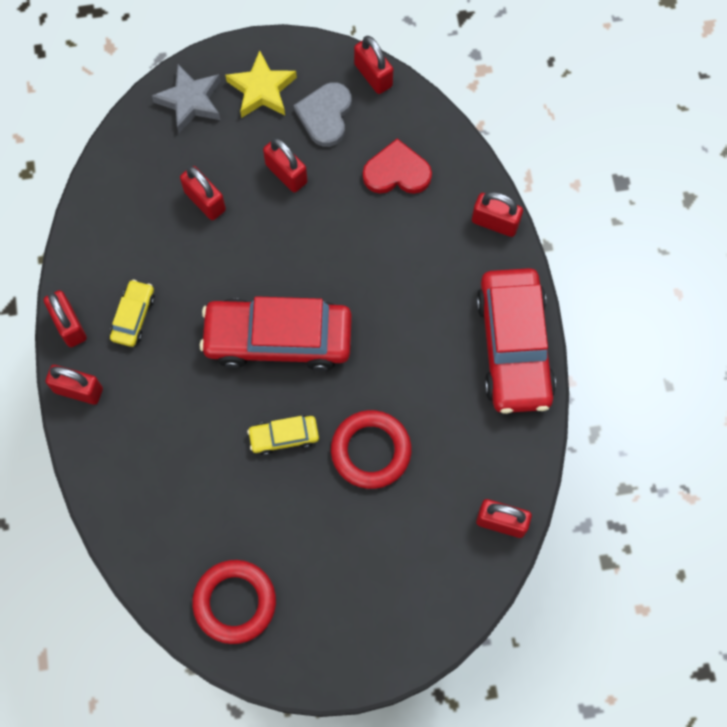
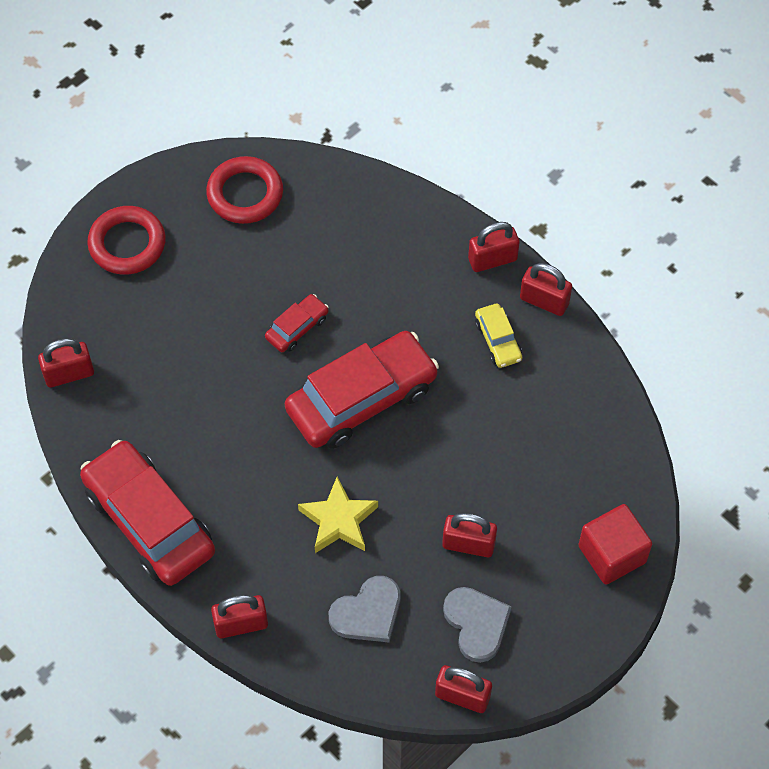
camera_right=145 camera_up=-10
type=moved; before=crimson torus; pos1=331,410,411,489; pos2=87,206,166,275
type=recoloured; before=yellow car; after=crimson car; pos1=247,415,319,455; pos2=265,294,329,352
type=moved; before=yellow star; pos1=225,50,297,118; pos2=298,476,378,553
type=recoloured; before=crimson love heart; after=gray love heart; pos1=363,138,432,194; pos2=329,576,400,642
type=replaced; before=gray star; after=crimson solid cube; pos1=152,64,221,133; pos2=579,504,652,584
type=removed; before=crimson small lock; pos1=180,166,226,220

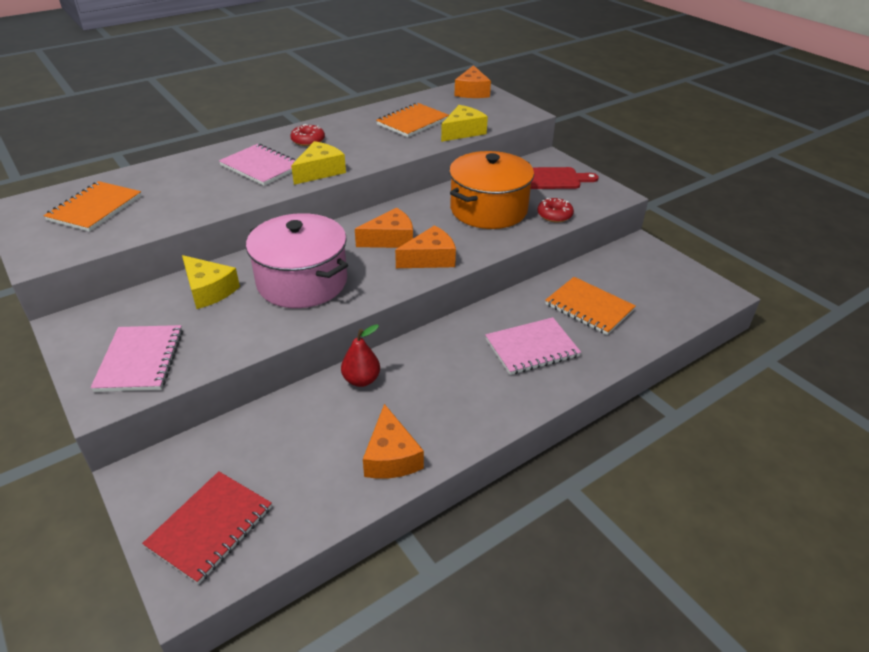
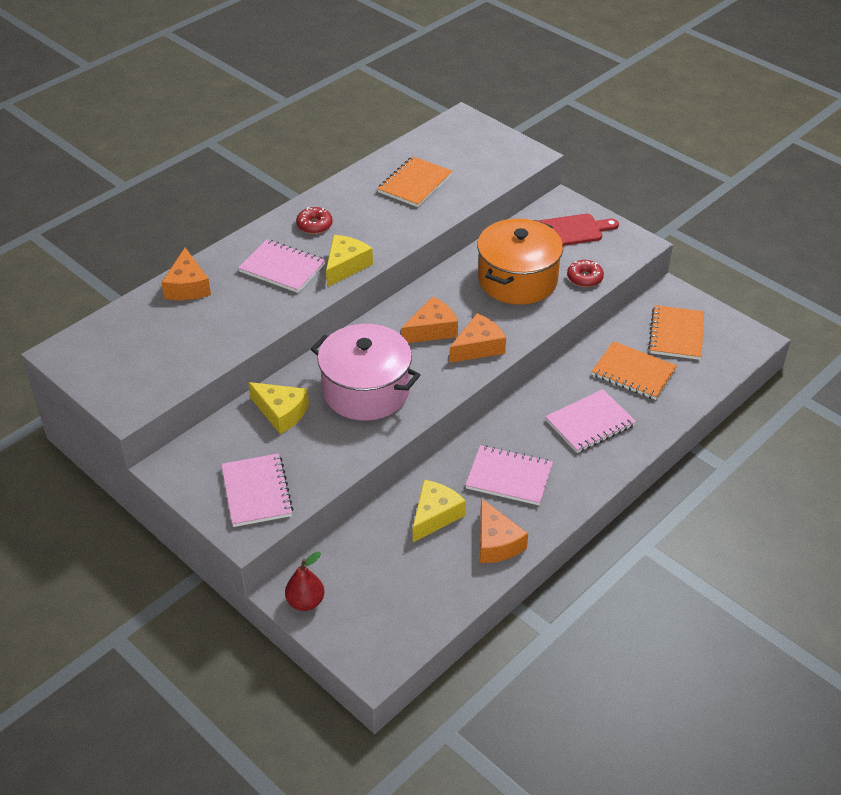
camera_right=-10 camera_up=5
type=moved; before=orange-coloured cheese wedge; pos1=454,65,491,98; pos2=161,248,211,300
type=moved; before=crimson toy pear; pos1=341,324,380,387; pos2=285,552,324,611
type=moved; before=yellow cheese wedge; pos1=441,105,488,142; pos2=413,480,466,542
type=added; after=rosy notepad; pos2=465,445,553,505
type=moved; before=orange-coloured notepad; pos1=44,181,141,232; pos2=648,305,704,360
type=removed; before=crimson notepad; pos1=142,471,272,584

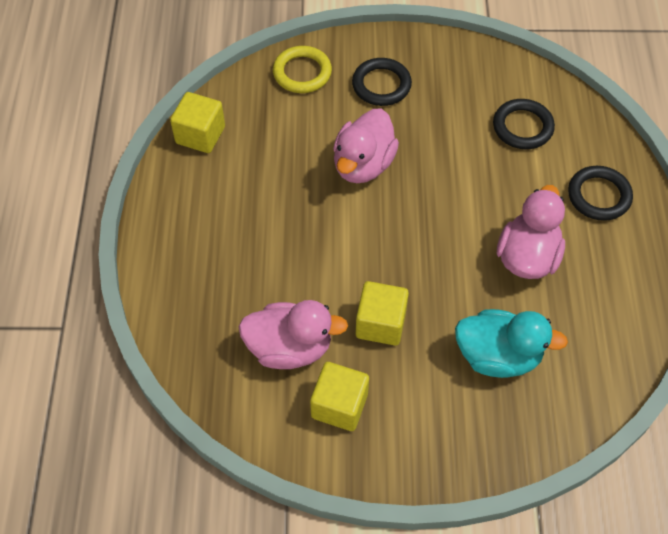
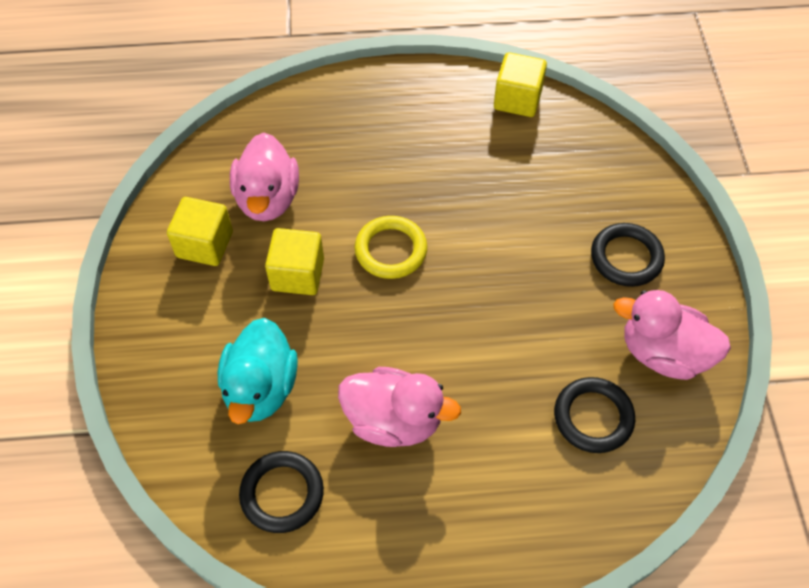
camera_right=85 camera_up=0
type=moved; before=jet-black torus; pos1=568,166,633,221; pos2=239,451,324,533
type=moved; before=yellow torus; pos1=273,46,332,93; pos2=355,216,427,279
type=moved; before=rosy toy duck; pos1=333,109,399,183; pos2=613,290,731,380

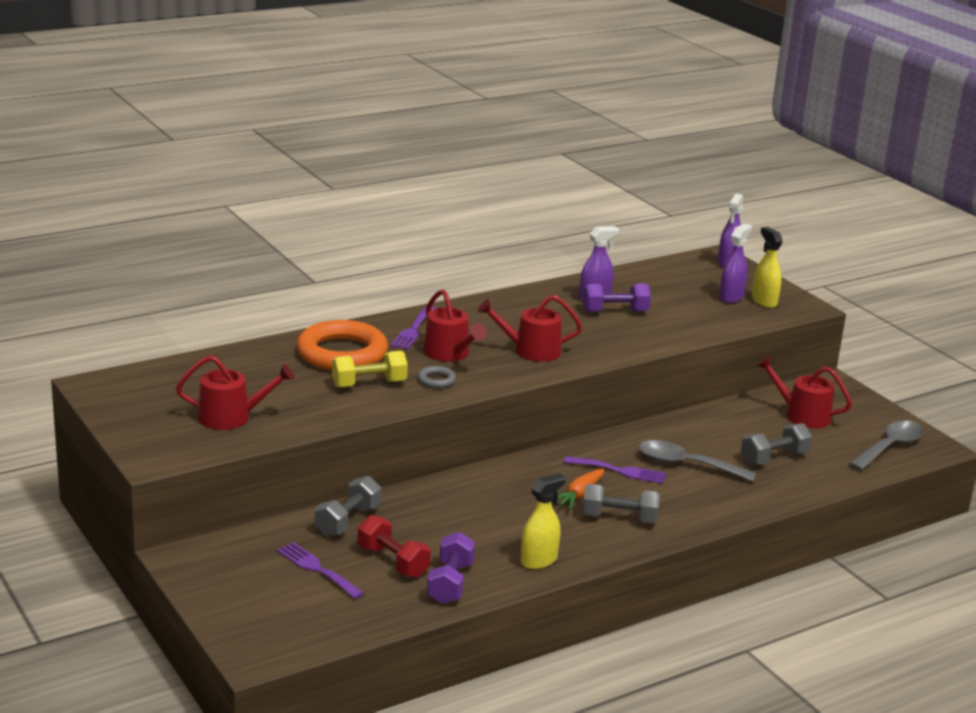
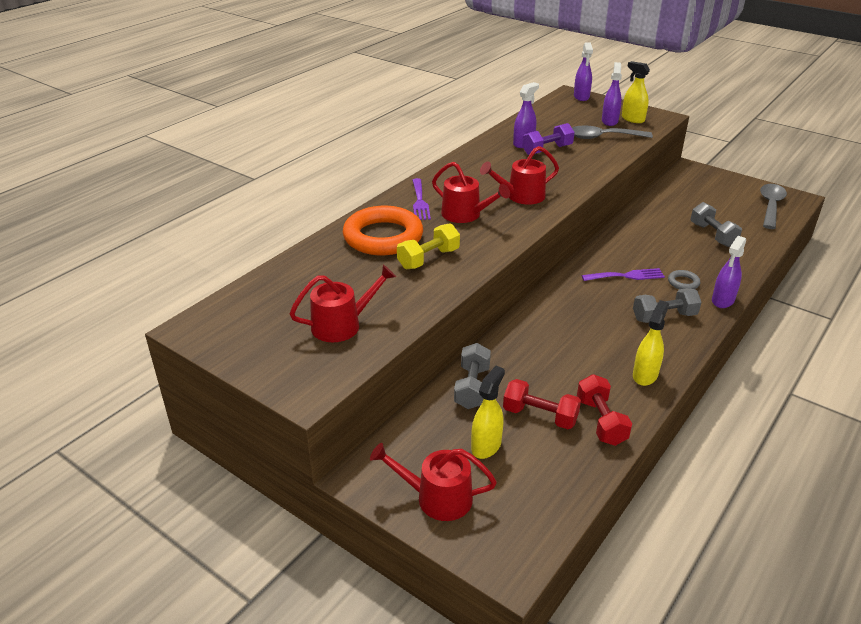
camera_right=-20 camera_up=10
type=moved; before=crimson watering pot; pos1=757,356,852,429; pos2=370,443,497,521
type=replaced; before=violet fork; after=yellow spray bottle; pos1=277,542,364,599; pos2=471,366,505,459
type=moved; before=gray tablespoon; pos1=639,440,756,482; pos2=572,125,653,139
type=recoloured; before=violet free weight; after=crimson free weight; pos1=427,532,475,604; pos2=577,374,632,446
type=moved; before=gray torus; pos1=418,366,456,388; pos2=668,270,700,289
type=turned; before=gray free weight; pos1=741,423,812,465; pos2=691,202,742,247; turn=-60
type=added; after=violet spray bottle; pos2=712,236,746,308
type=removed; before=orange-coloured carrot; pos1=551,469,604,510

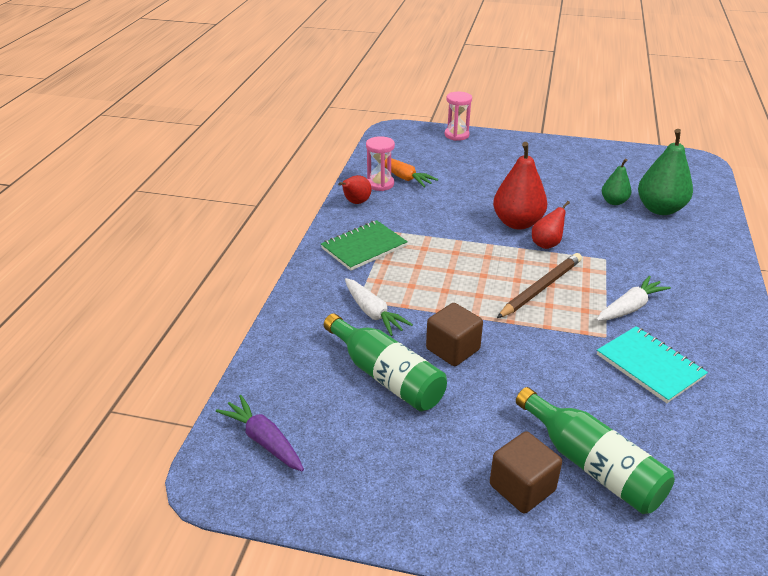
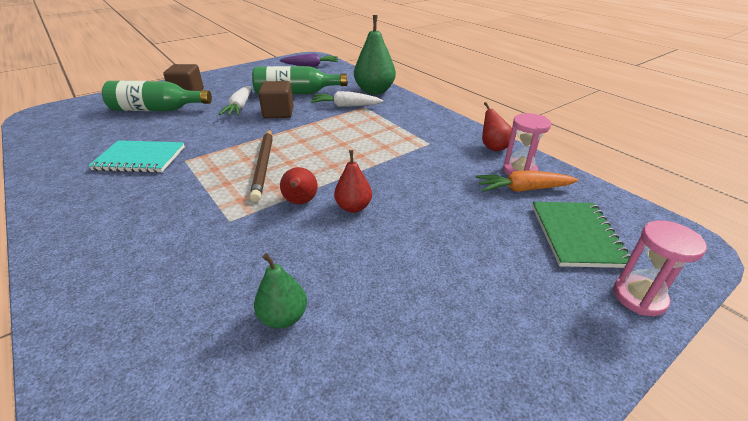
camera_right=130 camera_up=0
type=moved; before=pure white carrot; pos1=596,276,671,321; pos2=218,86,251,116
type=resized; before=crimson toy pear; pos1=493,142,548,230; pos2=334,150,372,213; scale=0.57
type=moved; before=leaf-green toy pear; pos1=638,129,693,215; pos2=354,15,396,95
type=moved; before=leaf-green notepad; pos1=321,220,408,271; pos2=532,202,631,268

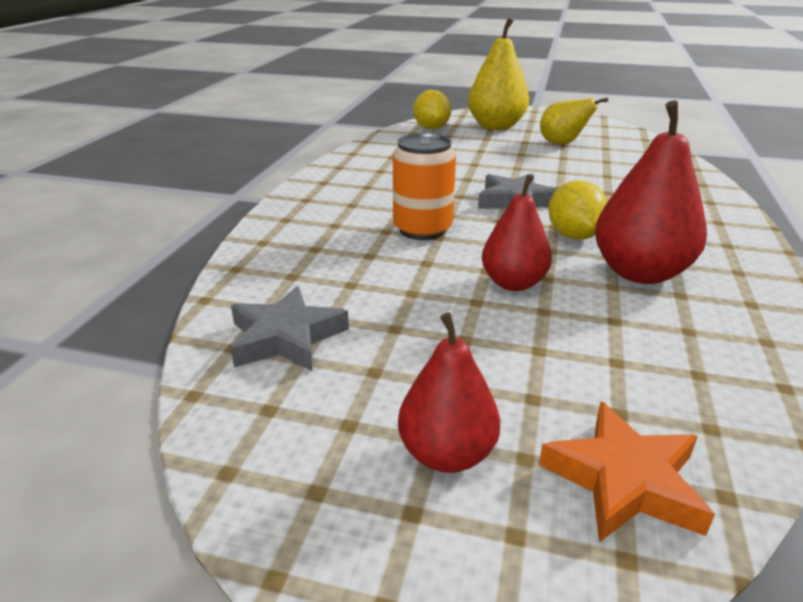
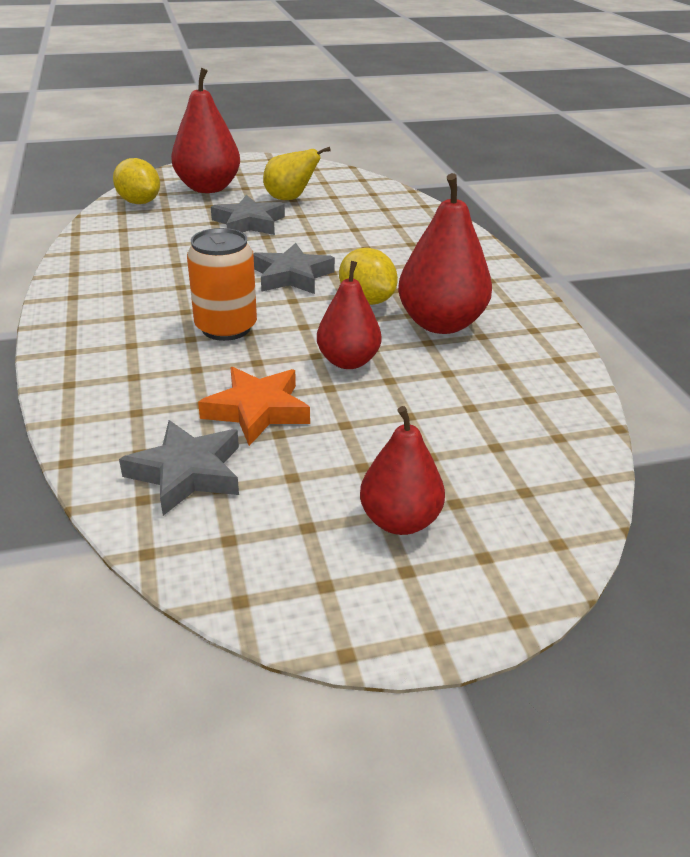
camera_right=-30 camera_up=5
type=recoloured; before=yellow toy pear; after=crimson toy pear; pos1=468,18,529,130; pos2=171,68,240,193
type=moved; before=orange-coloured star; pos1=539,402,715,543; pos2=198,367,310,446
type=added; after=gray star; pos2=211,195,285,235

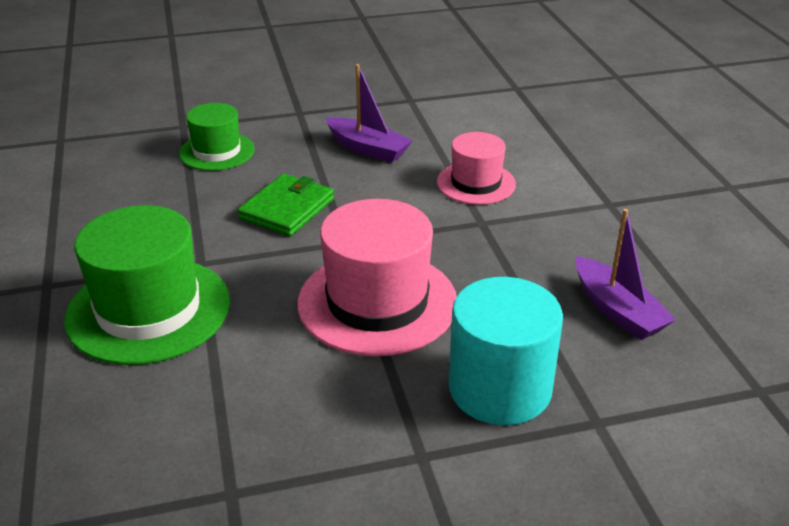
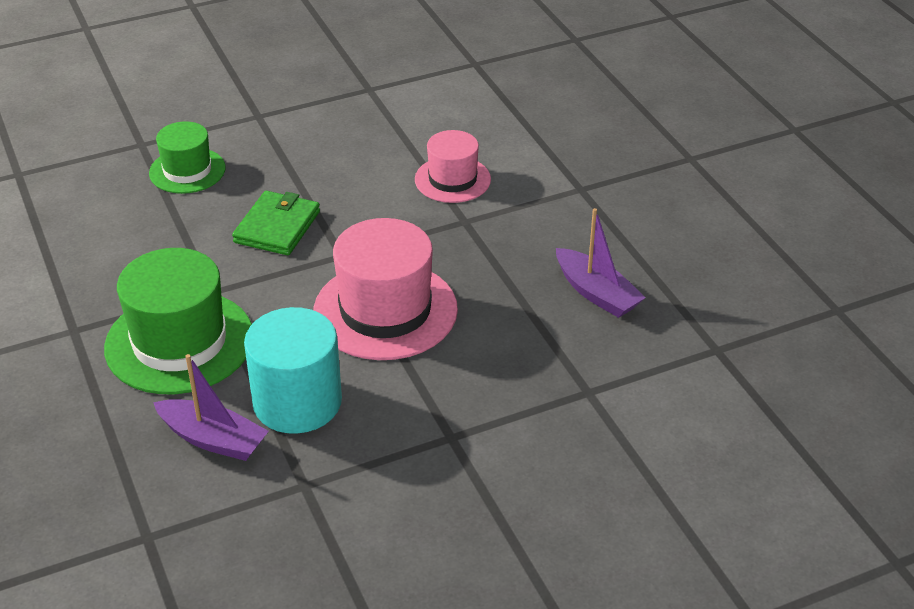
camera_right=-10 camera_up=5
type=moved; before=violet toy boat; pos1=325,64,413,163; pos2=153,354,269,461
type=moved; before=aqua cylinder shape; pos1=449,277,563,425; pos2=244,307,342,434

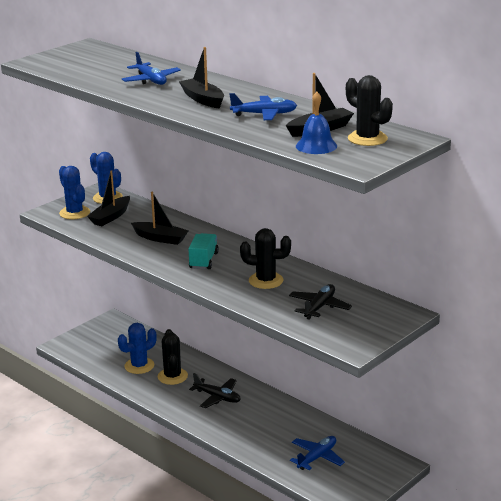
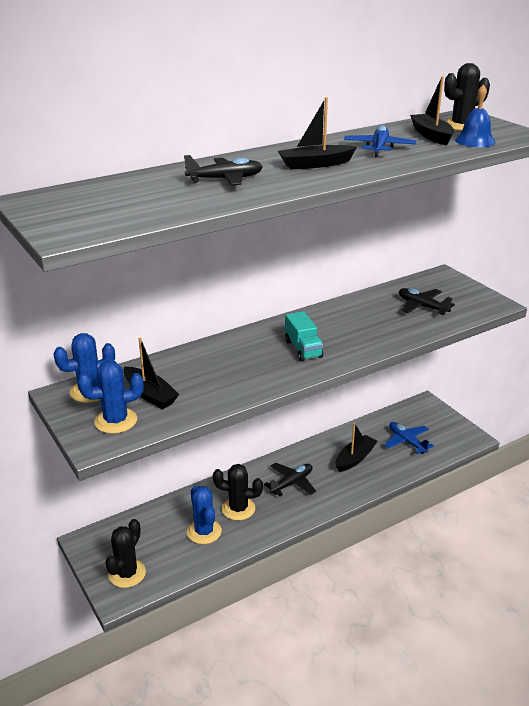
camera_right=-75 camera_up=5
type=moved; before=jet-black cactus; pos1=240,228,291,289; pos2=105,519,146,588
type=recoloured; before=blue toy plane; after=jet-black toy plane; pos1=122,52,181,85; pos2=184,155,263,186
type=turned; before=aqua truck; pos1=188,233,219,269; pos2=285,311,323,361; turn=-135
type=moved; before=jet-black toy boat; pos1=131,192,189,245; pos2=335,423,378,472

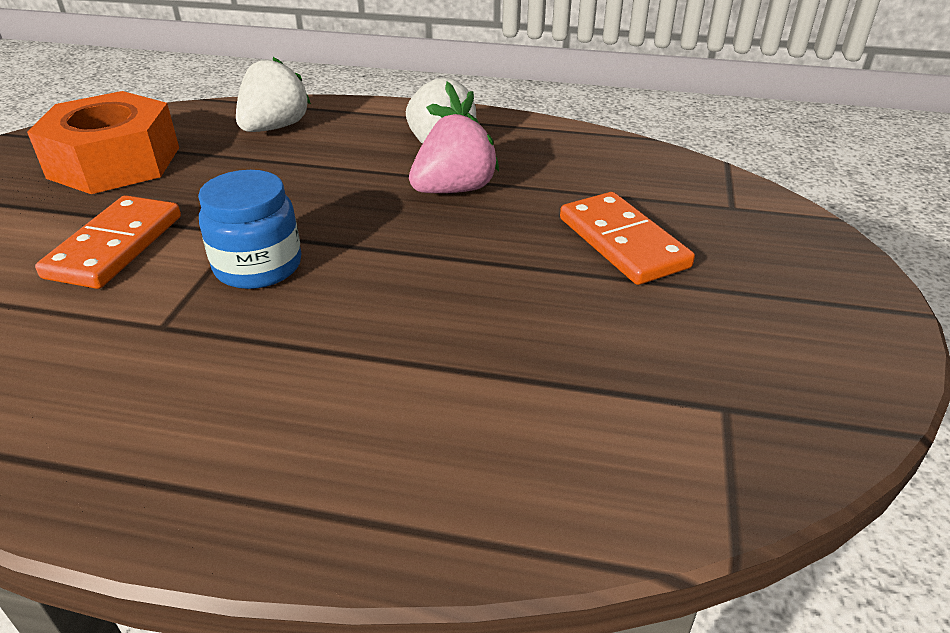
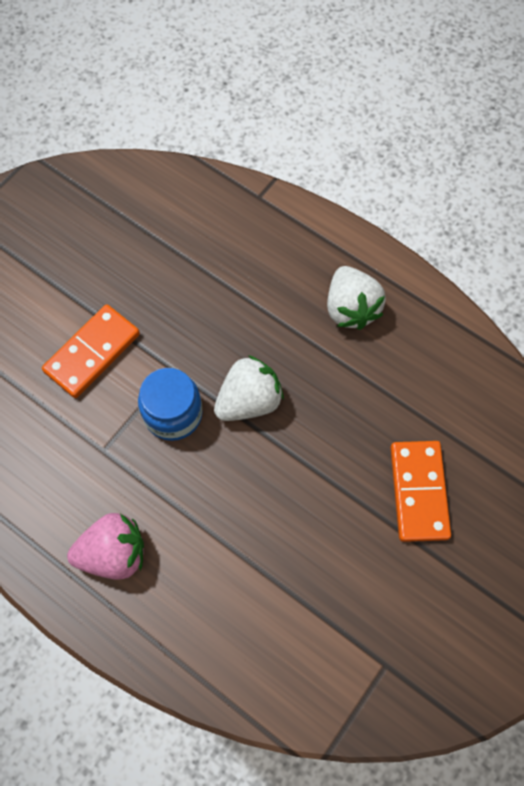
camera_right=25 camera_up=30
type=moved; before=rosy strawberry; pos1=409,113,499,193; pos2=67,513,144,580
type=moved; before=pure white strawberry; pos1=236,57,311,132; pos2=214,355,284,421
type=removed; before=orange-coloured hexagon nut; pos1=27,91,179,194

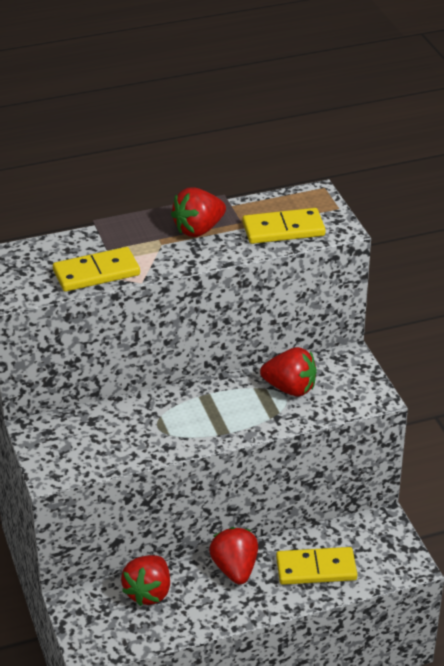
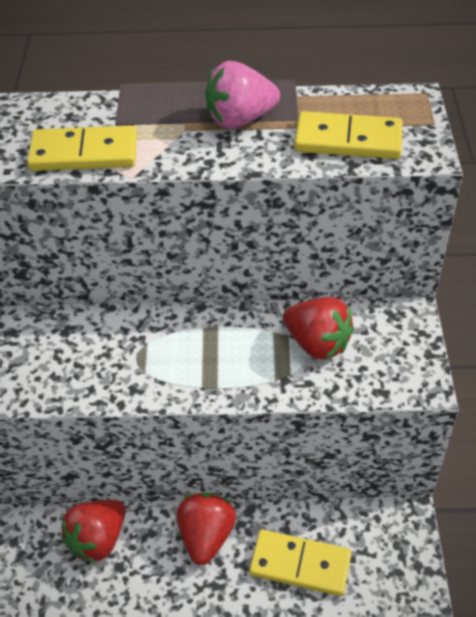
camera_right=20 camera_up=10
type=recoloured; before=crimson strawberry; after=rosy strawberry; pos1=171,188,226,237; pos2=205,61,280,129

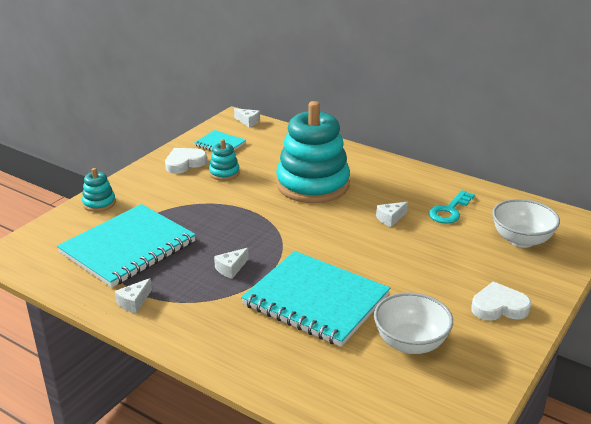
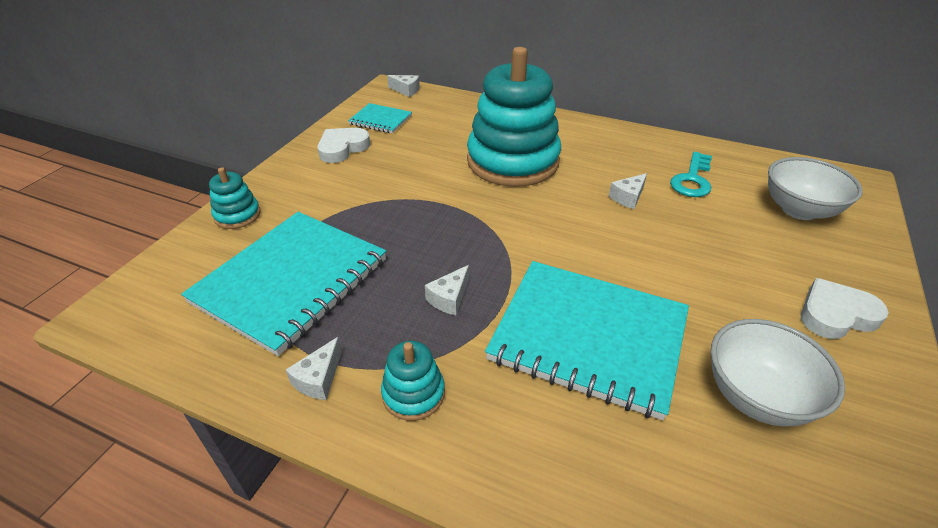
camera_right=-10 camera_up=10
type=moved; before=aqua stacking toy; pos1=209,139,240,180; pos2=381,341,445,421

